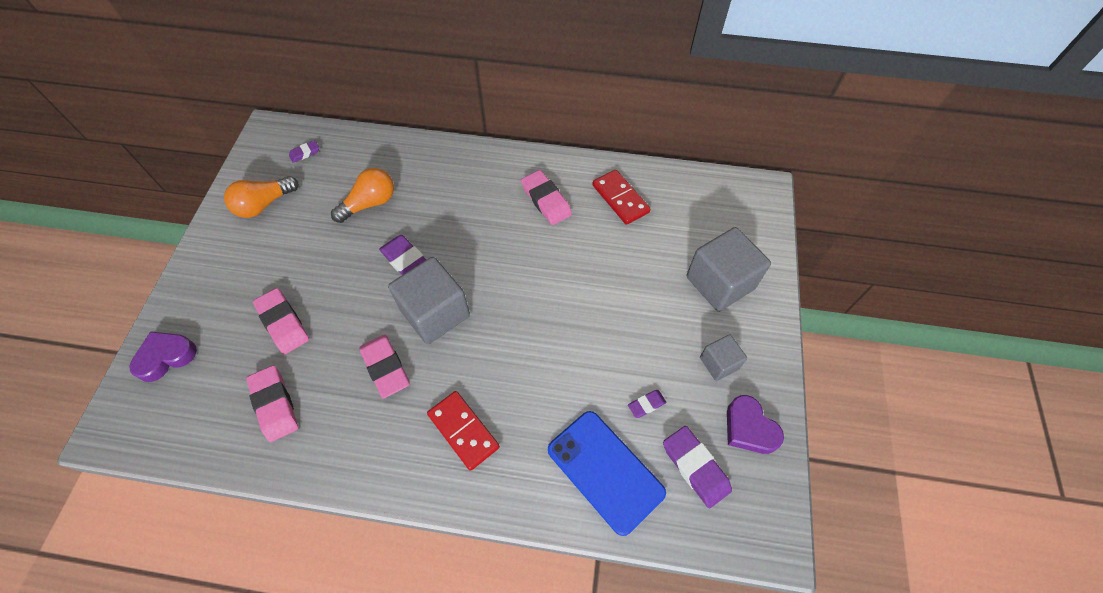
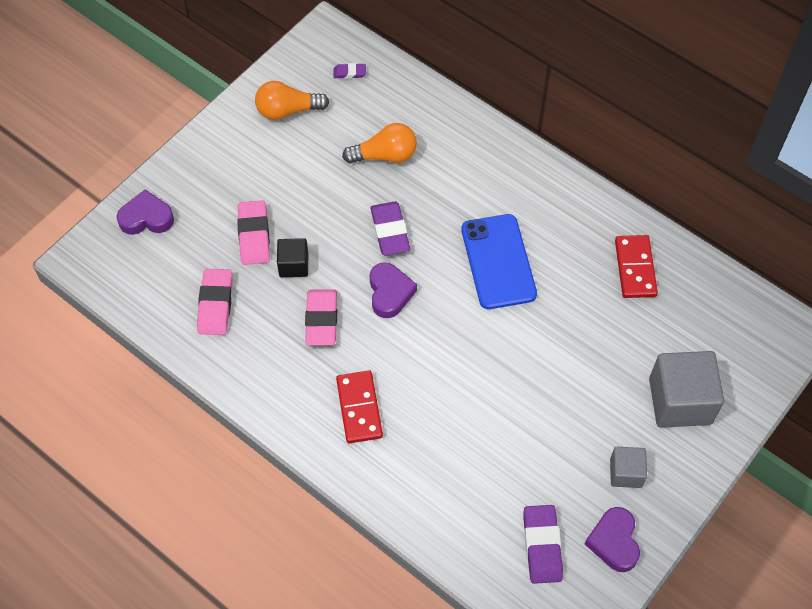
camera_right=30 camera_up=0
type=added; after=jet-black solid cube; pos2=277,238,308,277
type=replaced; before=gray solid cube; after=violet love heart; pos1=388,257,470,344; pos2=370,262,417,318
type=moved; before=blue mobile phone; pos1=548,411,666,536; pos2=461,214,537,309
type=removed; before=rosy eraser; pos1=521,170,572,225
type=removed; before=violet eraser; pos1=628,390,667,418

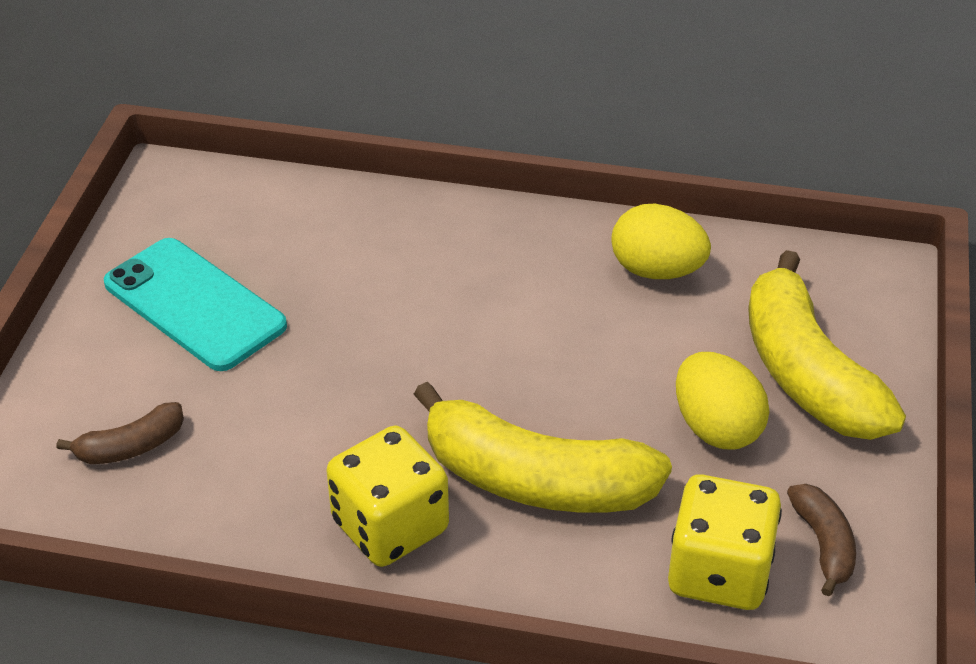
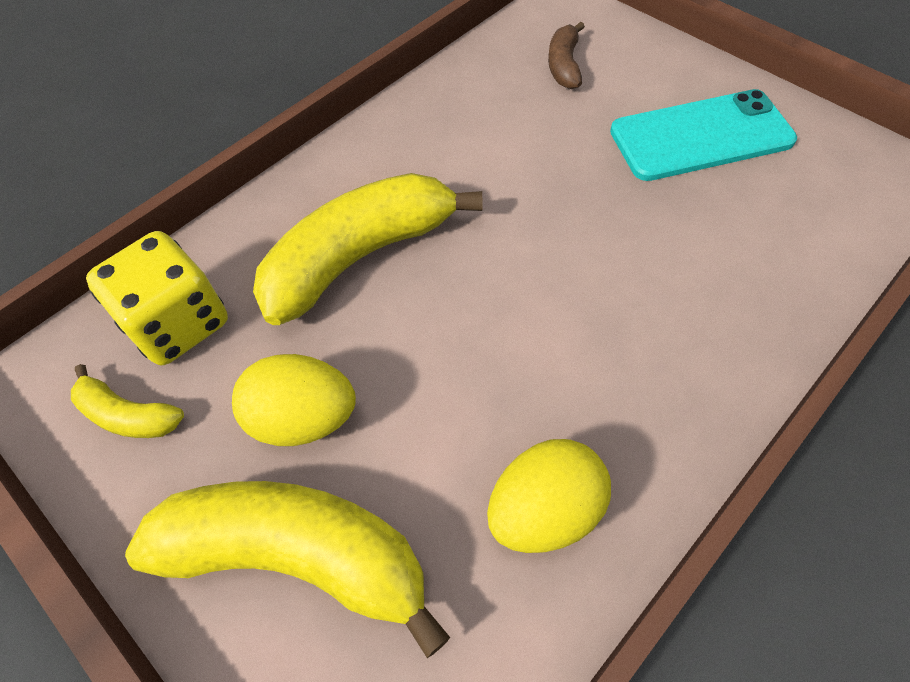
camera_right=125 camera_up=15
type=recoloured; before=dark brown banana; after=yellow banana; pos1=787,484,856,597; pos2=71,364,184,438
type=removed; before=yellow game die; pos1=327,425,449,567

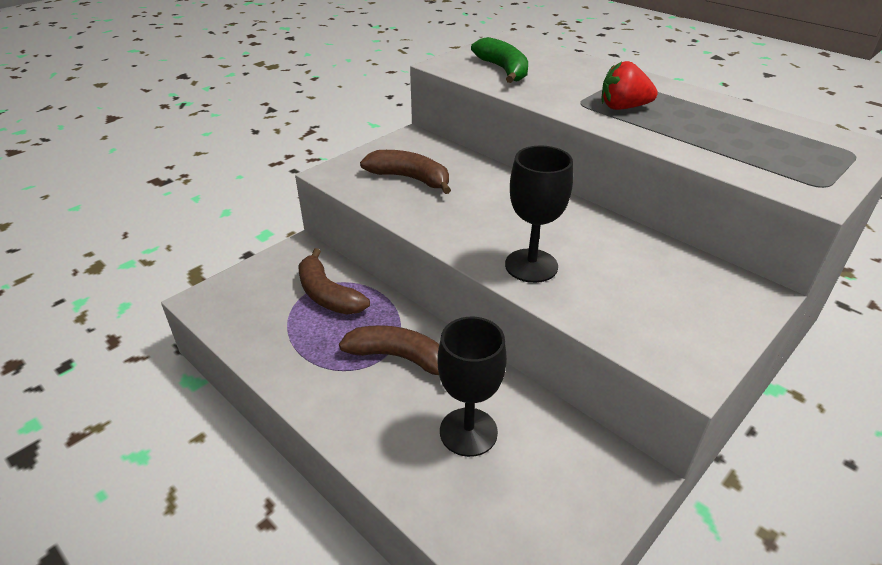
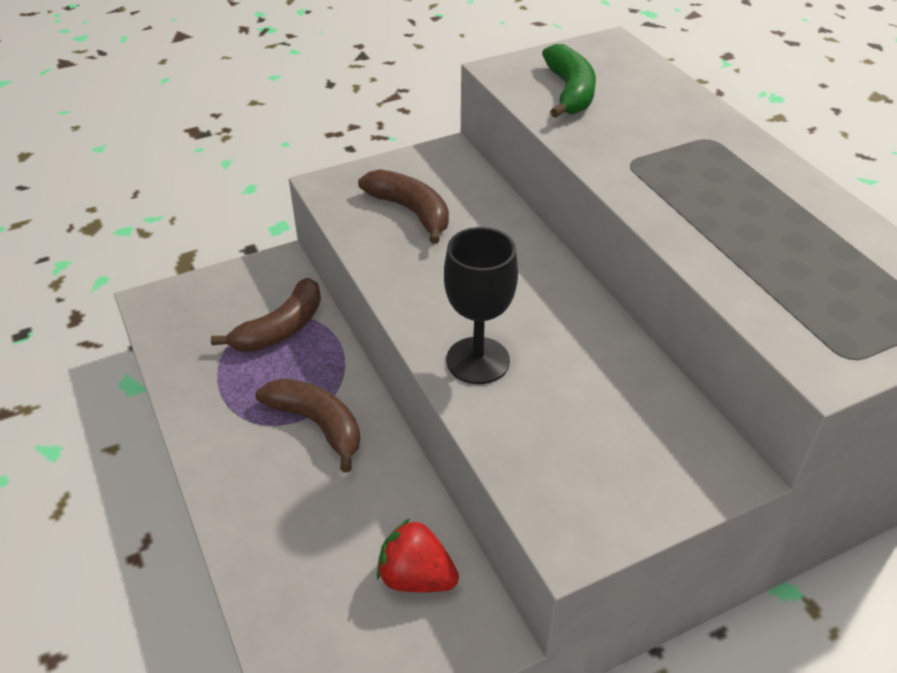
camera_right=20 camera_up=5
type=turned; before=dark brown banana; pos1=298,248,370,315; pos2=211,278,321,352; turn=-120
type=moved; before=crimson strawberry; pos1=602,61,658,110; pos2=377,518,459,592
type=removed; before=jet-black goblet; pos1=438,317,507,457

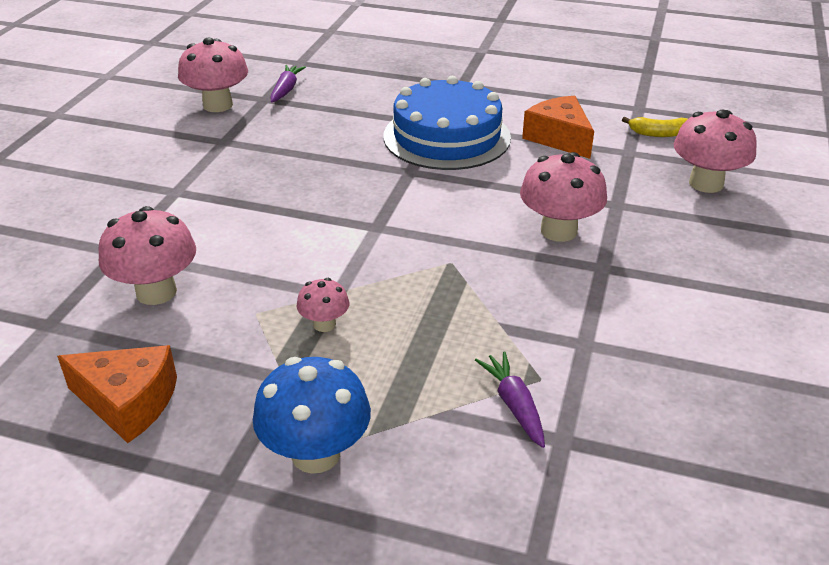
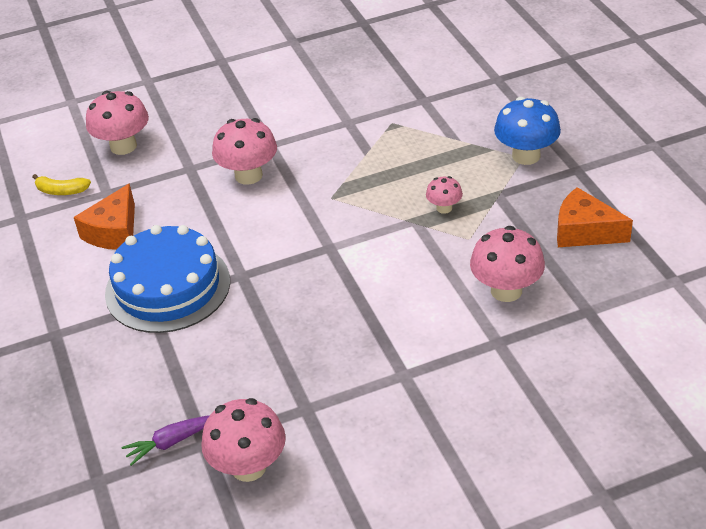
camera_right=-125 camera_up=5
type=turned; before=yellow banana; pos1=622,117,688,137; pos2=33,174,91,195; turn=135
type=turned; before=orange-coloured cheese wedge; pos1=57,345,177,443; pos2=557,187,633,247; turn=-45
type=removed; before=violet carrot; pos1=475,351,545,448

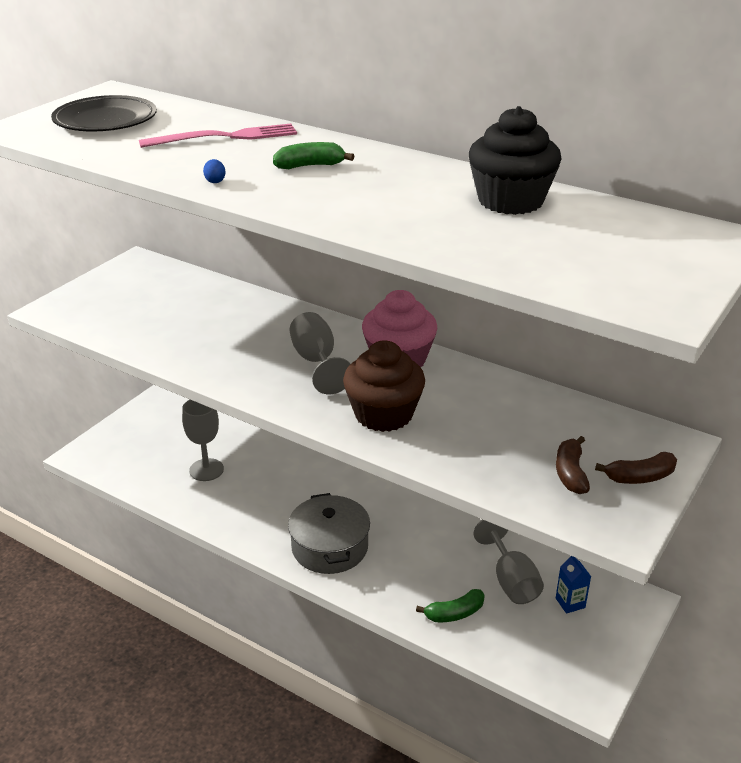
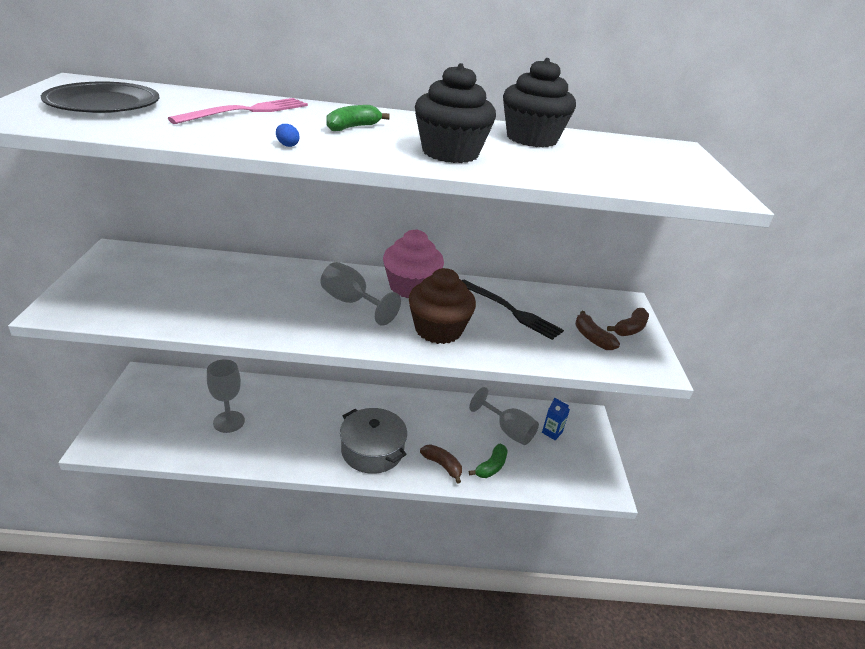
camera_right=-35 camera_up=0
type=added; after=jet-black cupcake; pos2=415,63,496,163
type=added; after=dark brown banana; pos2=420,444,462,483
type=added; after=jet-black fork; pos2=461,280,564,340

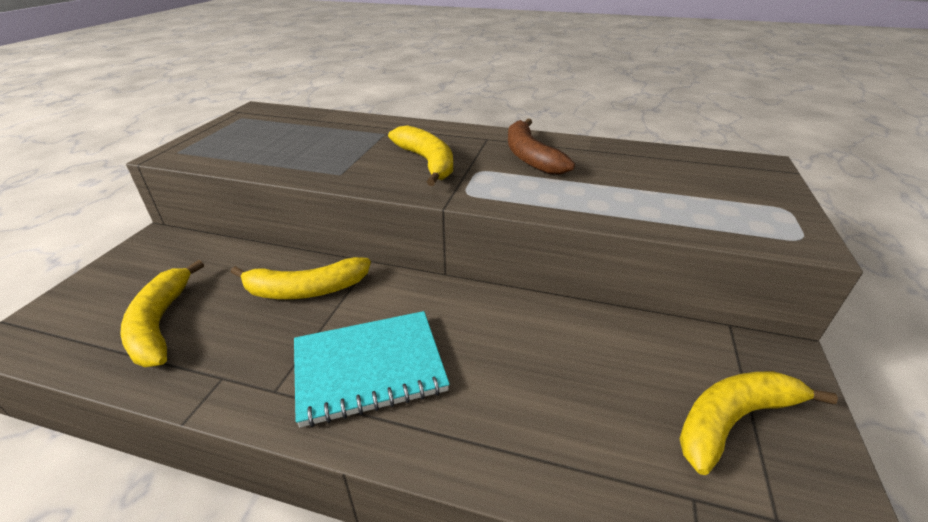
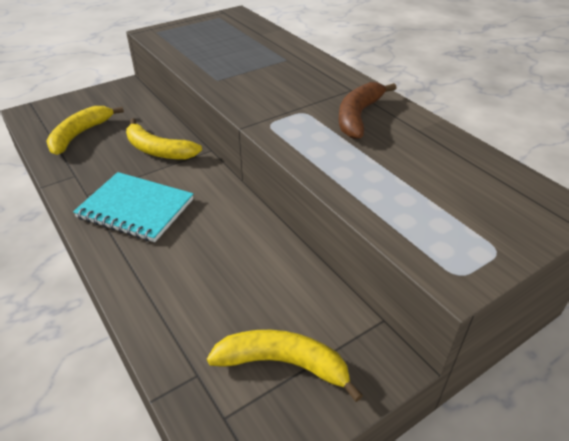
camera_right=40 camera_up=5
type=removed; before=yellow banana; pos1=388,125,453,186

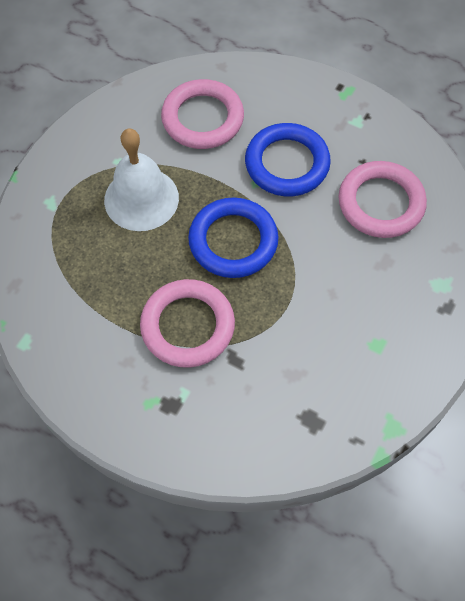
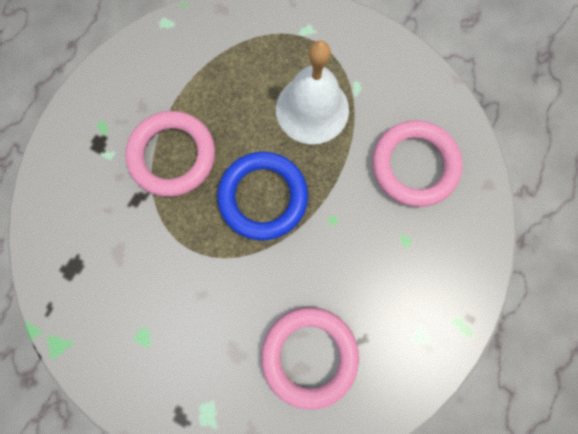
camera_right=90 camera_up=15
type=removed; before=blue torus; pos1=245,123,331,196

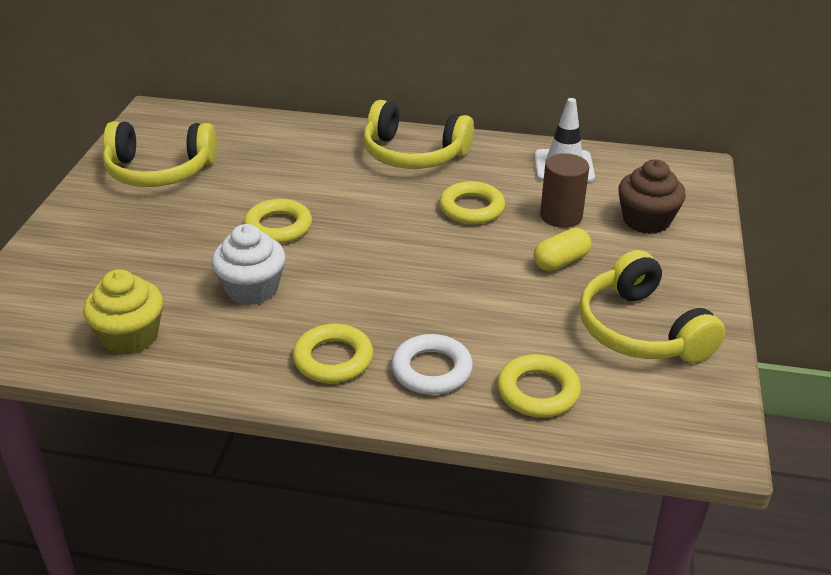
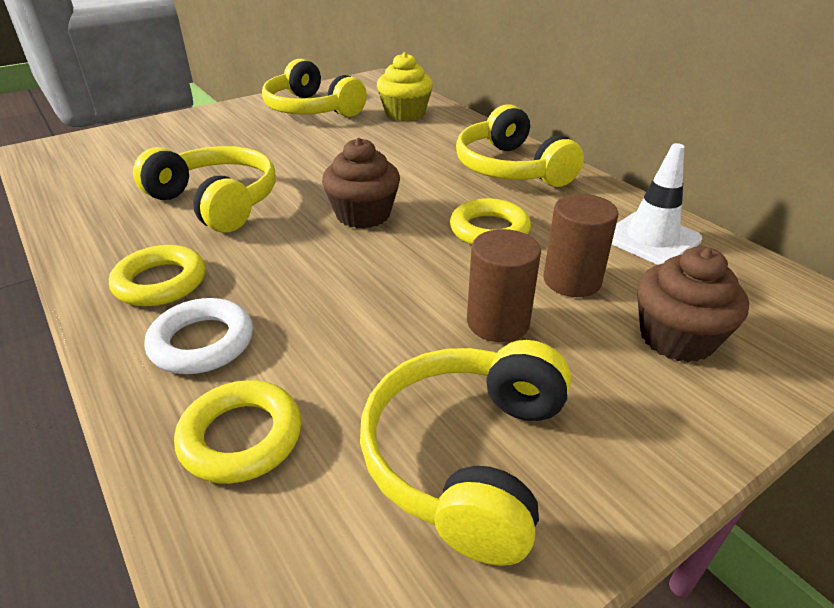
camera_right=45 camera_up=0
type=replaced; before=pure white cupcake; after=yellow headphones; pos1=212,224,285,305; pos2=133,146,276,233
type=added; after=dark brown cupcake; pos2=322,138,400,229
type=moved; before=yellow cupcake; pos1=83,269,163,355; pos2=377,52,433,121
type=replaced; before=yellow pill shape; after=dark brown cylinder shape; pos1=534,228,591,271; pos2=467,229,541,342
type=removed; before=yellow torus; pos1=244,199,312,244

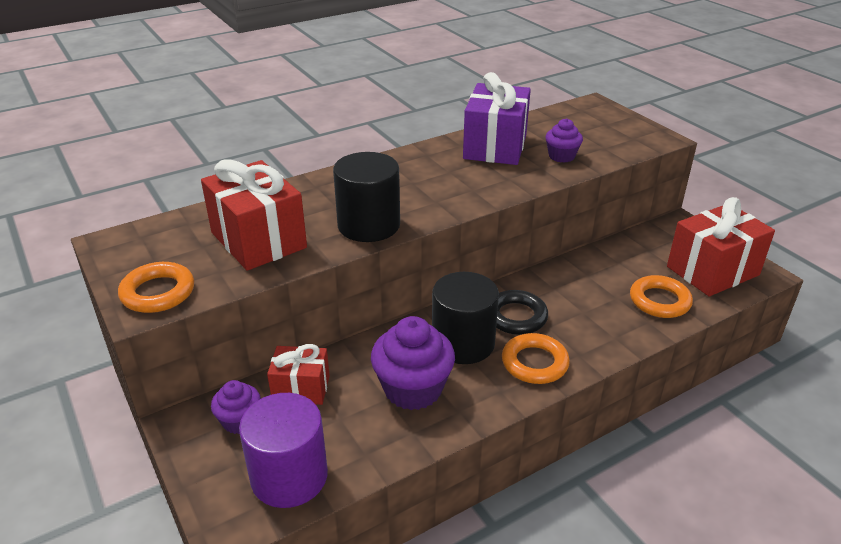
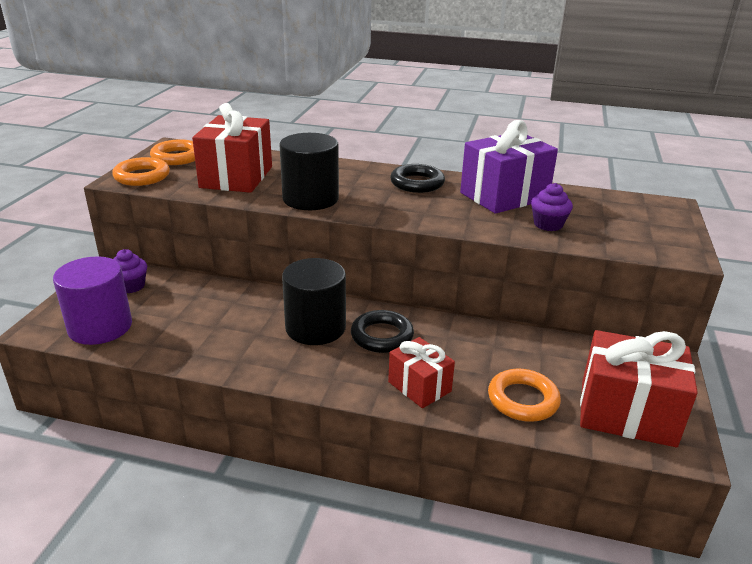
camera_right=45 camera_up=-5
type=moved; before=orange-coloured torus; pos1=502,333,570,384; pos2=150,139,195,165
type=moved; before=crimson wrapped gift; pos1=267,344,330,405; pos2=388,337,455,408
type=added; after=jet-black torus; pos2=390,164,445,193
type=removed; before=violet cupcake; pos1=371,316,455,410

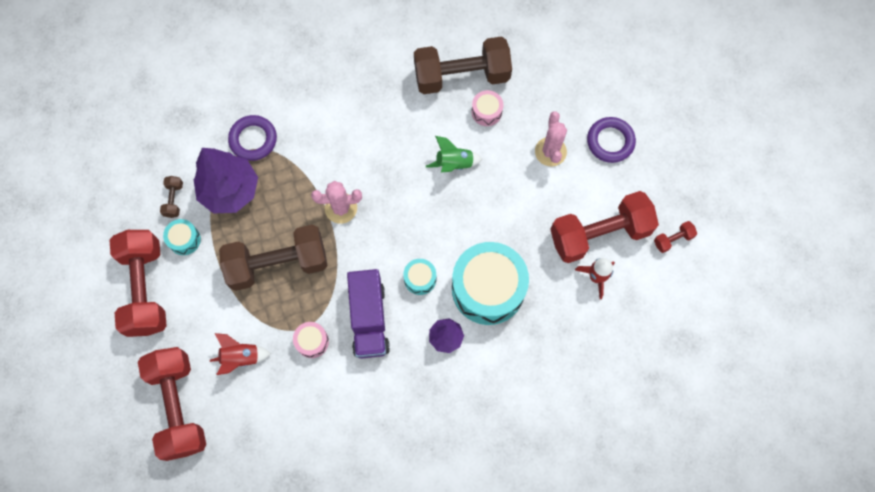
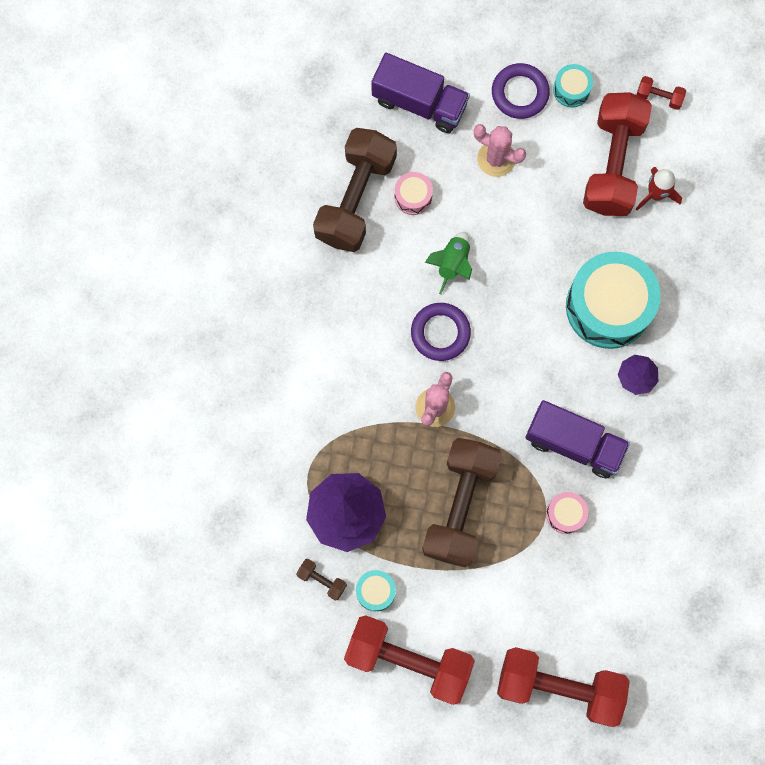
camera_right=-60 camera_up=5
type=added; after=violet truck; pos2=371,53,470,133
type=moved; before=violet torus; pos1=228,115,277,161; pos2=411,303,471,361
type=moved; before=aqua drum; pos1=403,259,436,295; pos2=553,64,593,108
type=turned; before=crimson free weight; pos1=654,221,697,253; pos2=637,76,686,110; turn=-75
type=removed; before=crimson rocket; pos1=210,333,271,375

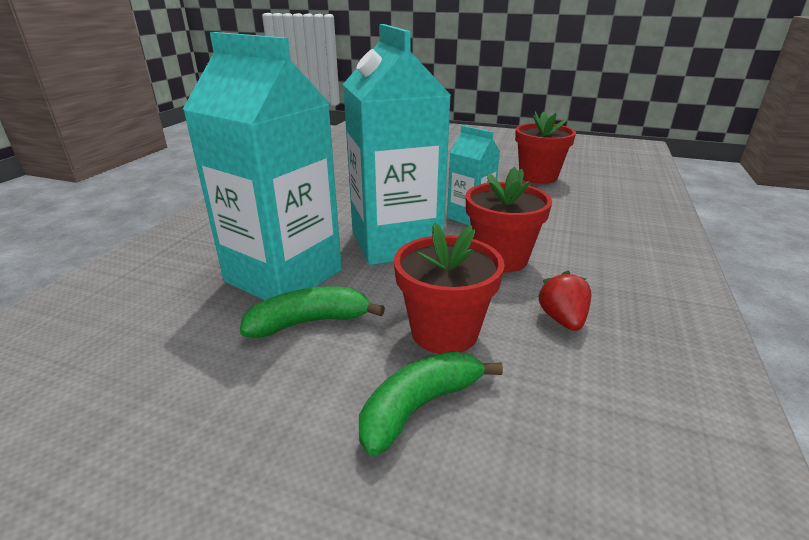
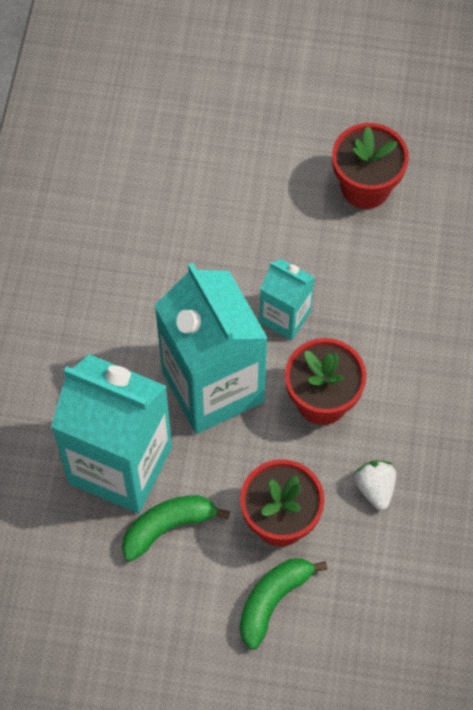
camera_right=-10 camera_up=35
type=recoloured; before=crimson strawberry; after=pure white strawberry; pos1=538,271,591,331; pos2=355,461,396,510

